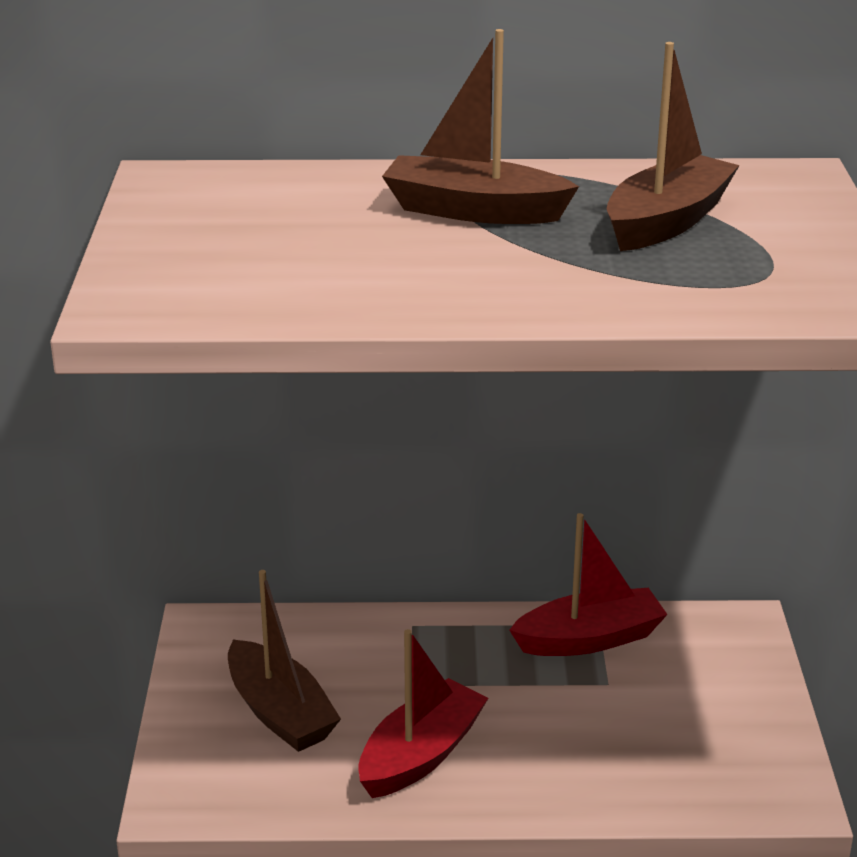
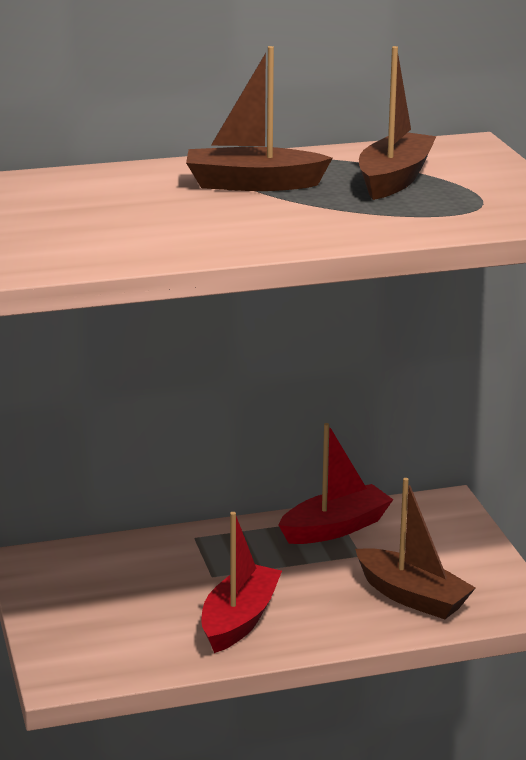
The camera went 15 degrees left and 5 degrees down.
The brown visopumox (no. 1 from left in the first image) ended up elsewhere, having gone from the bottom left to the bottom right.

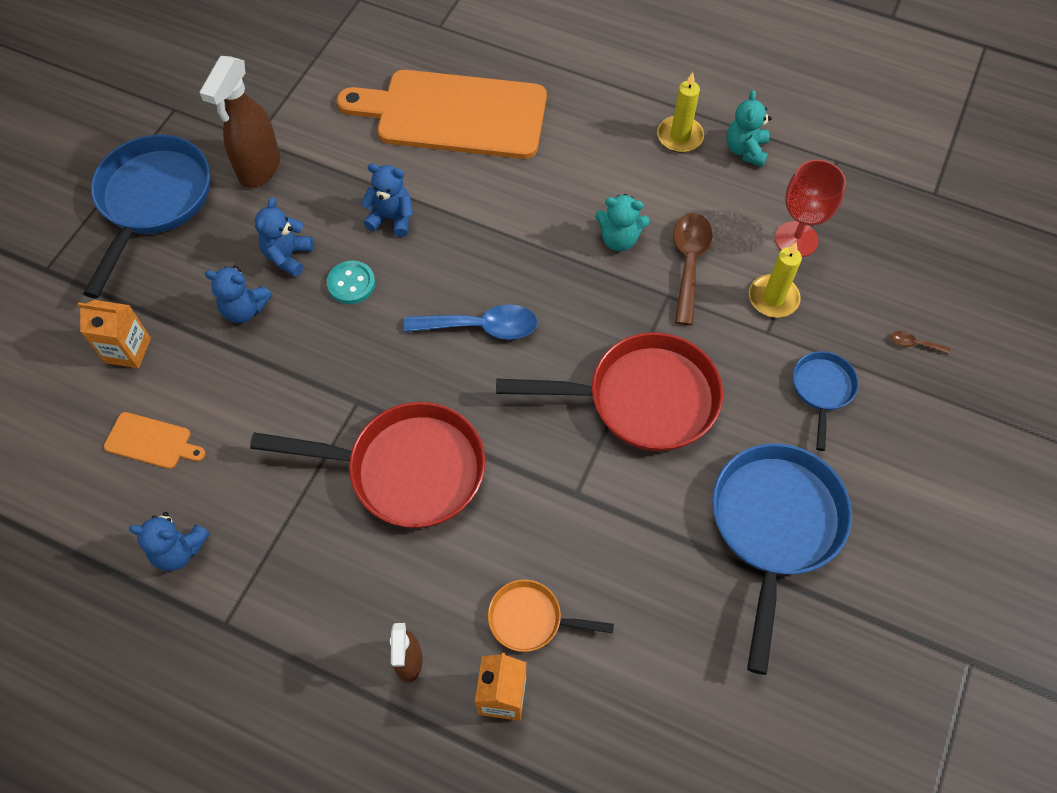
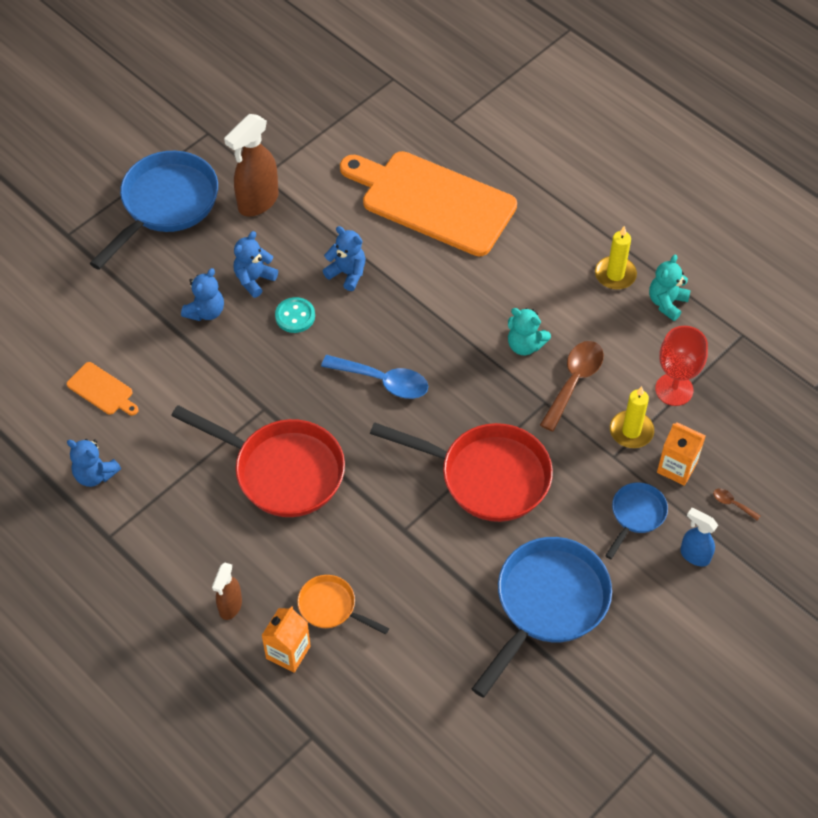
The camera went 20 degrees right and 5 degrees down.
The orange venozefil (no. 1 from left in the first image) ended up elsewhere, having gone from the middle left to the middle right.
The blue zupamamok (no. 2 from left) at the middle left ended up facing another way, 90 degrees counterclockwise from before.
The second view gained the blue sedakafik at the middle right.

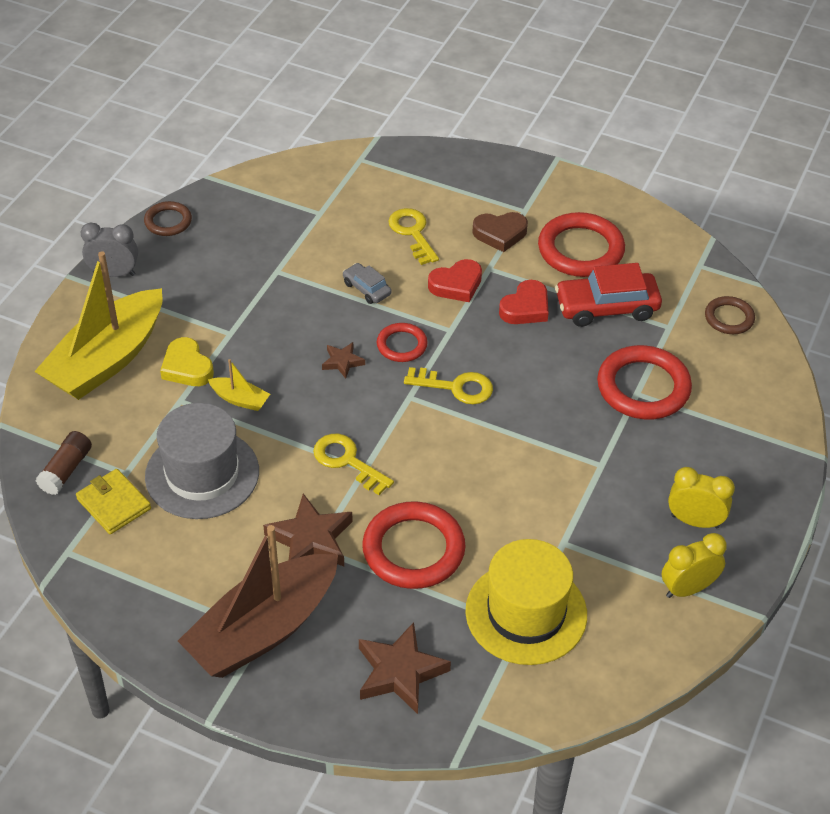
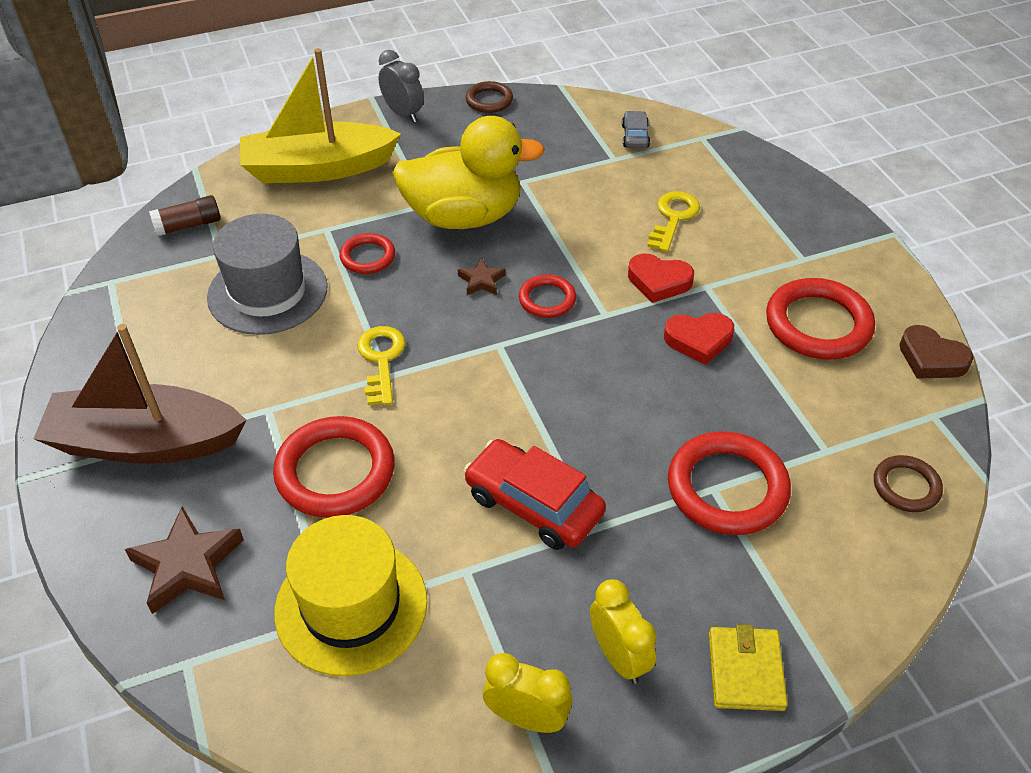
The camera went 45 degrees right and 0 degrees up.
The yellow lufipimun ended up elsewhere, having gone from the middle left to the bottom right.
The second view lost the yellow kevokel at the middle left.
Where the yellow visopumox (no. 2 from left) stood at the middle left, the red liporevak (no. 2 from left) came to stand at the top centre.
The second view lost the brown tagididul (no. 1 from left) at the centre.
The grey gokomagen ended up elsewhere, having gone from the centre to the top centre.
The second view lost the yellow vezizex (no. 3 from left) at the centre.
The brown kevokel ended up elsewhere, having gone from the top centre to the middle right.
The red gokomagen ended up elsewhere, having gone from the middle right to the centre.
The second view gained the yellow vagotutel at the top centre.

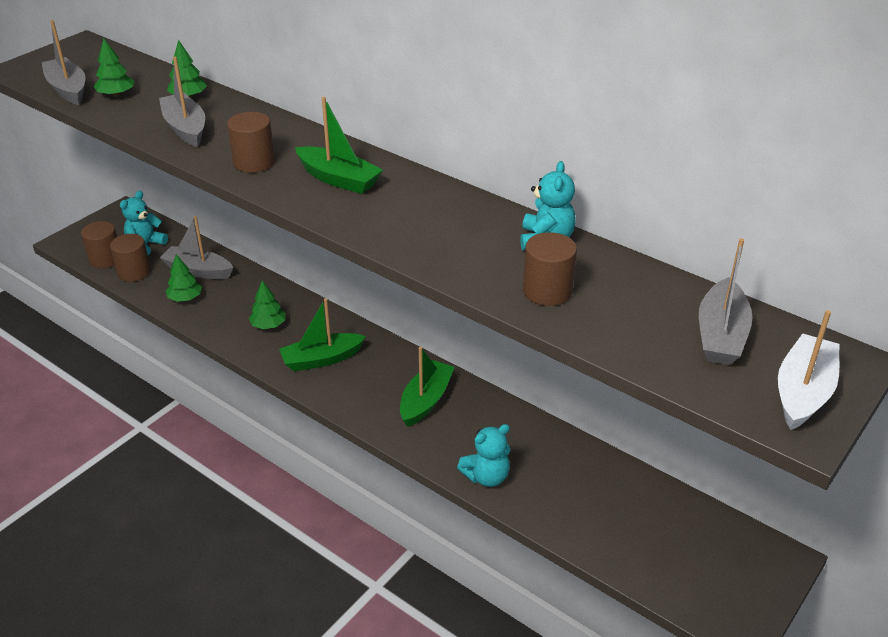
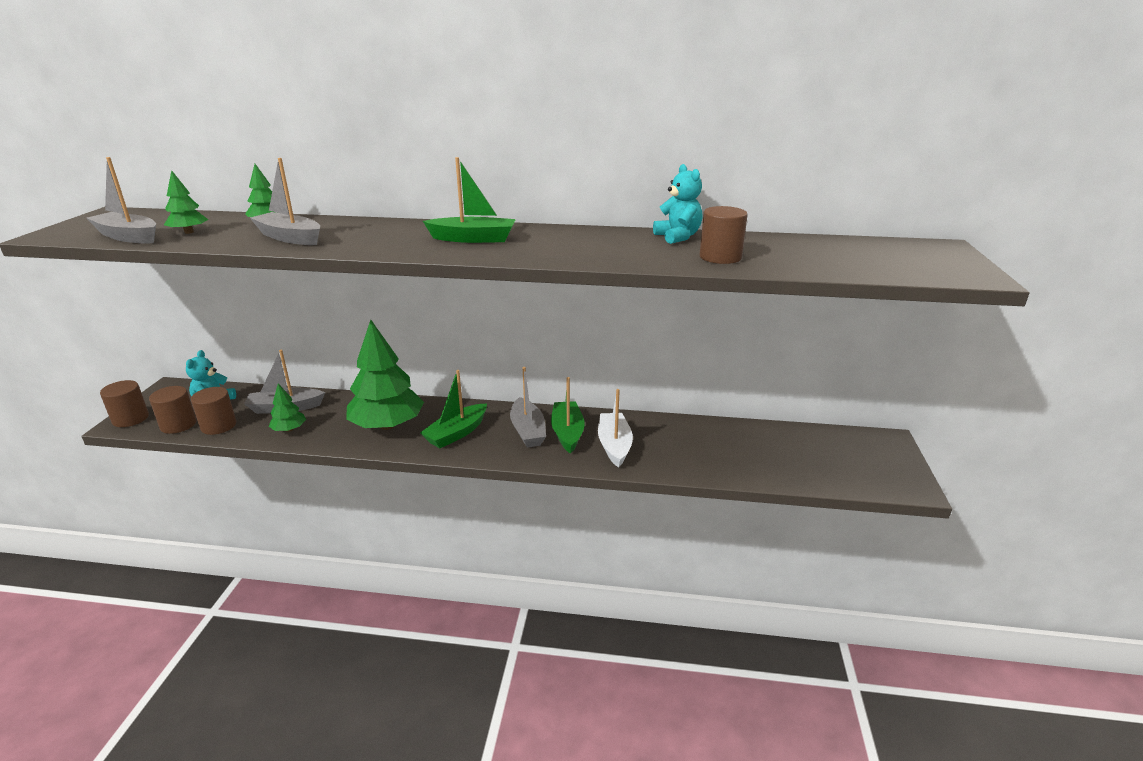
The camera went 30 degrees left and 10 degrees down.
The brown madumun (no. 3 from left in the first image) ended up elsewhere, having gone from the top left to the middle left.
The size of the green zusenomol (no. 4 from left) at the middle left changed by a factor of 2.18.
The second view lost the turquoise zupamamok (no. 2 from left) at the bottom centre.
The grey visopumox (no. 4 from left) ended up elsewhere, having gone from the middle right to the centre.
The white visopumox ended up elsewhere, having gone from the middle right to the centre.

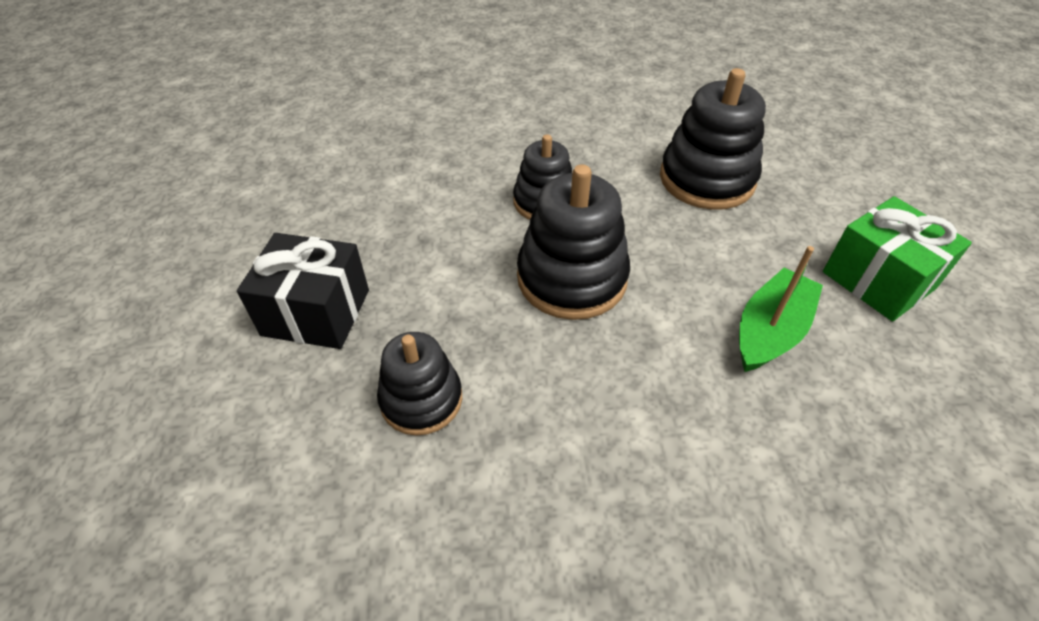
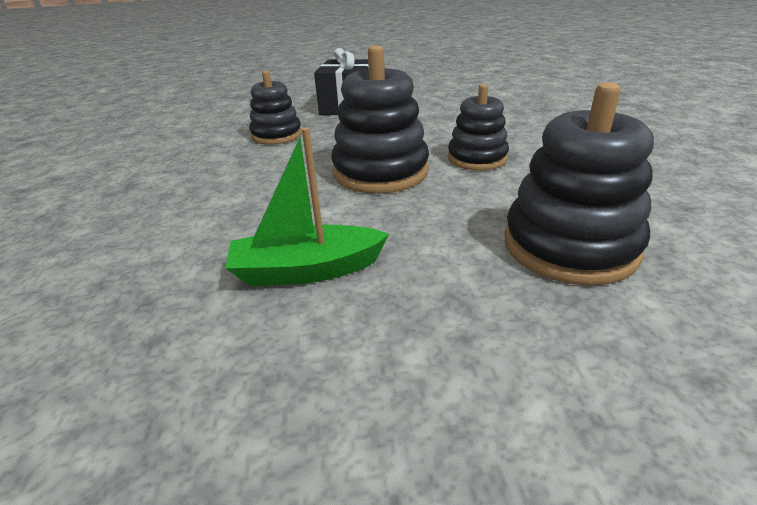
The camera went 90 degrees right and 15 degrees down.
The green visopumox at the middle right ended up facing another way, 135 degrees clockwise from before.
The second view lost the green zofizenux at the middle right.

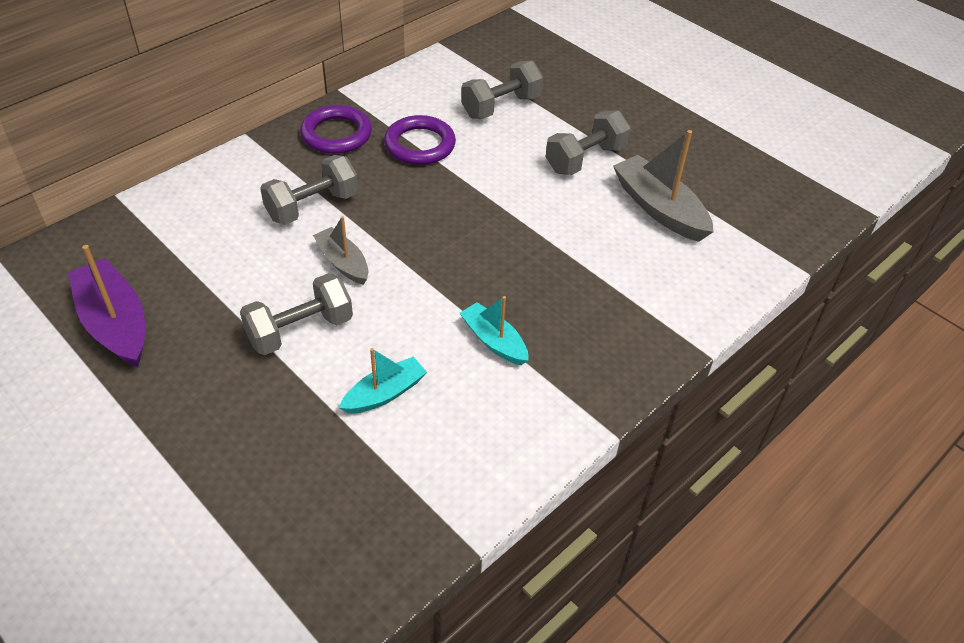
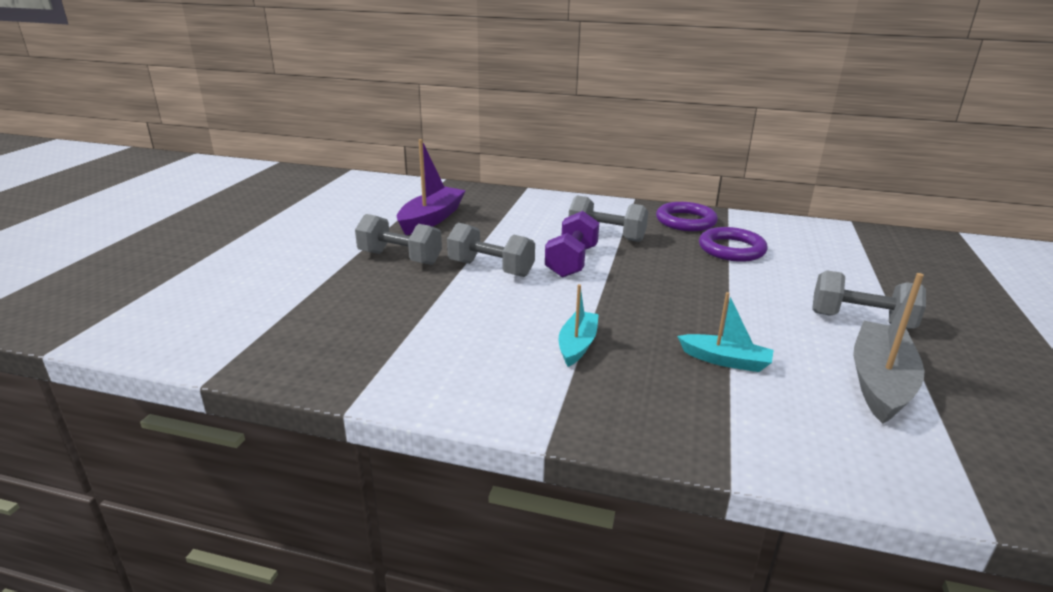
The camera went 60 degrees right and 20 degrees down.
Where the grey visopumox (no. 1 from left) stood at the centre, the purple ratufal came to stand at the centre.
The turquoise visopumox (no. 1 from left in the first image) ended up elsewhere, having gone from the centre to the middle right.
The grey ratufal (no. 3 from left in the first image) ended up elsewhere, having gone from the top centre to the centre.

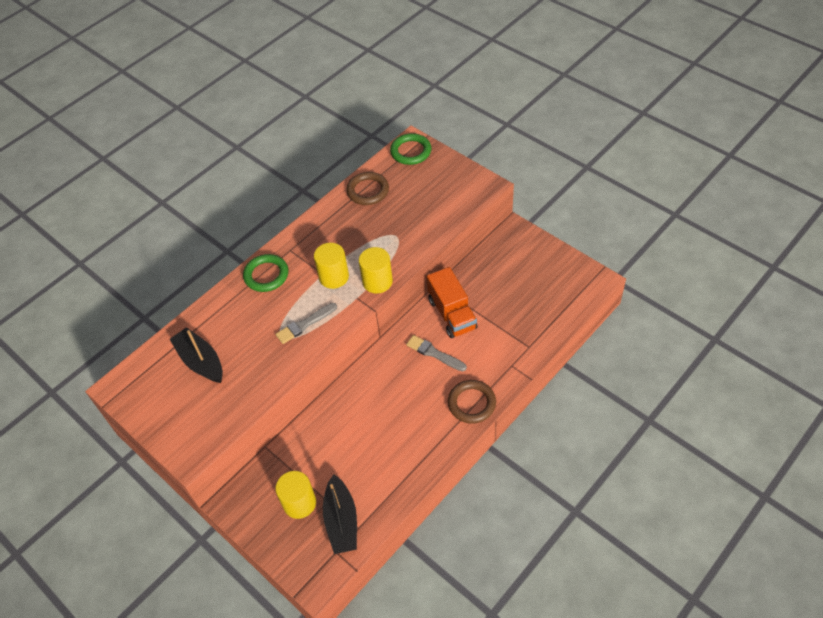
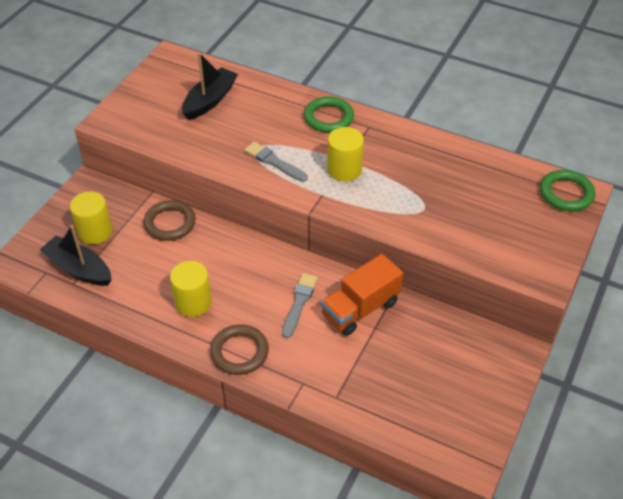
The camera went 70 degrees right and 5 degrees down.
The black visopumox (no. 2 from left in the first image) at the bottom centre ended up facing another way, 60 degrees clockwise from before.
The brown liporevak (no. 1 from left) ended up elsewhere, having gone from the top centre to the middle left.
The yellow madumun (no. 3 from left in the first image) ended up elsewhere, having gone from the centre to the middle left.

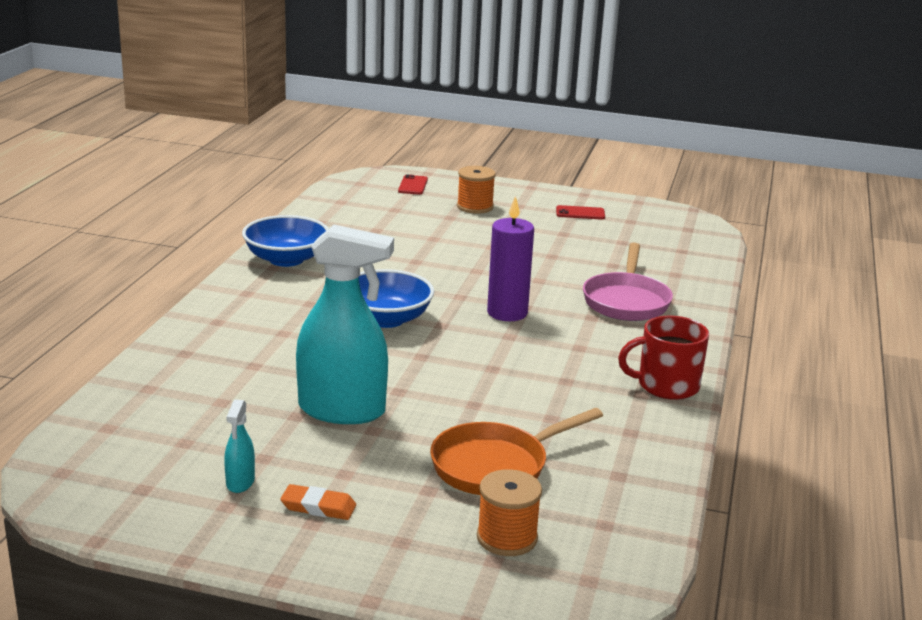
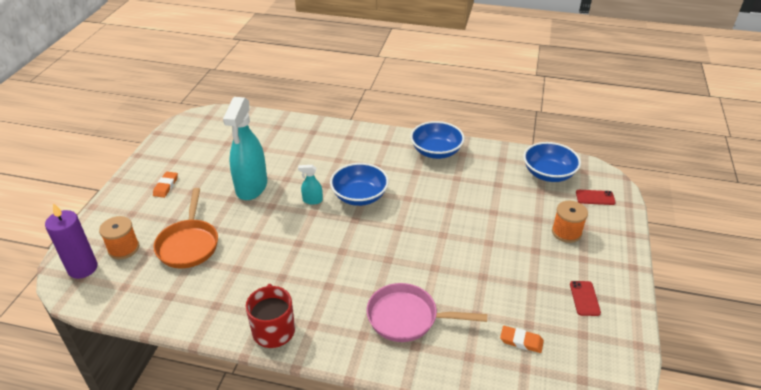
The camera went 90 degrees right and 15 degrees up.
The turquoise sedakafik (no. 1 from left in the first image) ended up elsewhere, having gone from the bottom left to the centre.
The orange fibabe at the bottom centre ended up facing another way, 150 degrees counterclockwise from before.
The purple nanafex ended up elsewhere, having gone from the centre to the middle left.
The second view gained the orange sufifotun (no. 2 from left) at the bottom right.
The second view gained the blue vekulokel (no. 3 from left) at the middle right.

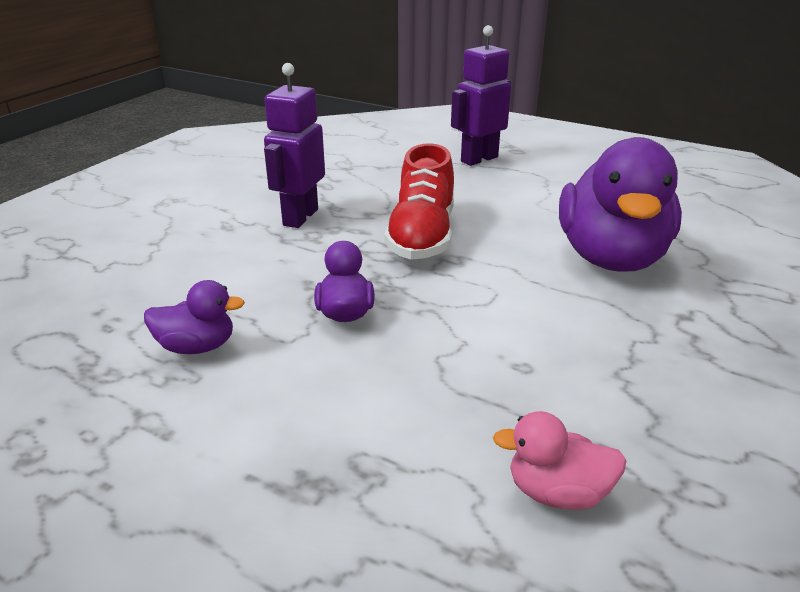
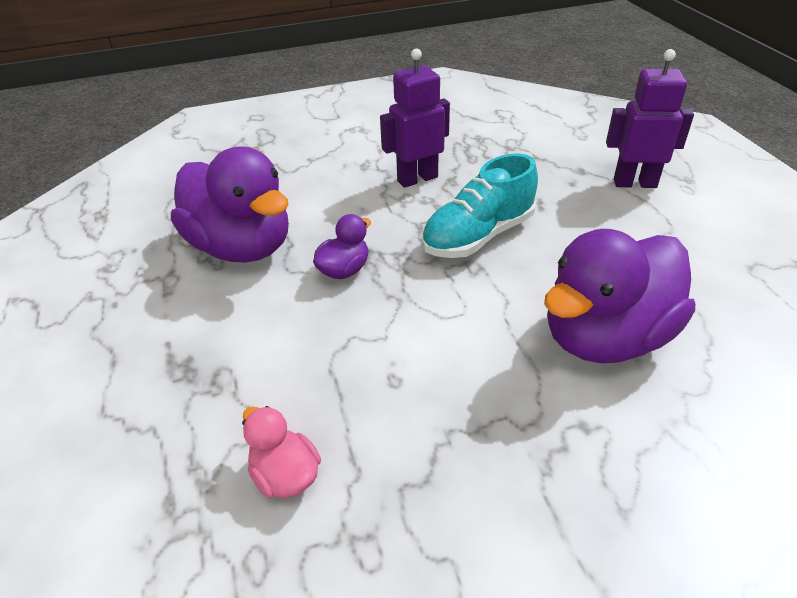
The camera went 45 degrees right and 10 degrees up.
The size of the purple vagotutel (no. 1 from left) at the middle left changed by a factor of 2.19.
What was the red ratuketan at the centre turned into the turquoise ratuketan at the centre.

